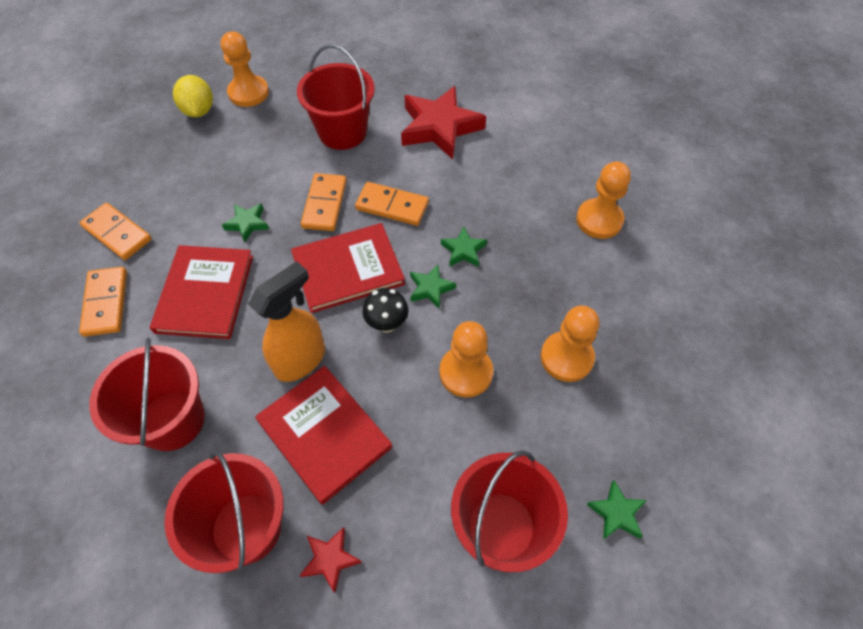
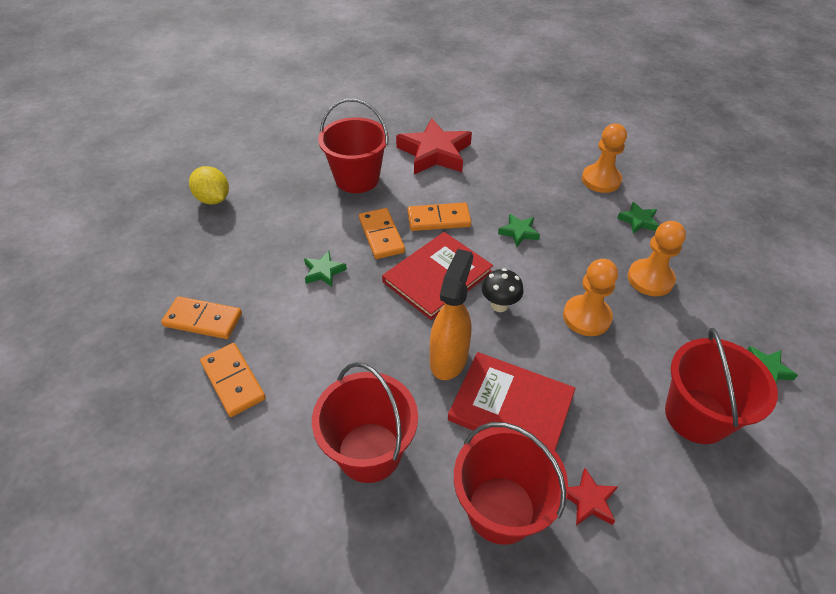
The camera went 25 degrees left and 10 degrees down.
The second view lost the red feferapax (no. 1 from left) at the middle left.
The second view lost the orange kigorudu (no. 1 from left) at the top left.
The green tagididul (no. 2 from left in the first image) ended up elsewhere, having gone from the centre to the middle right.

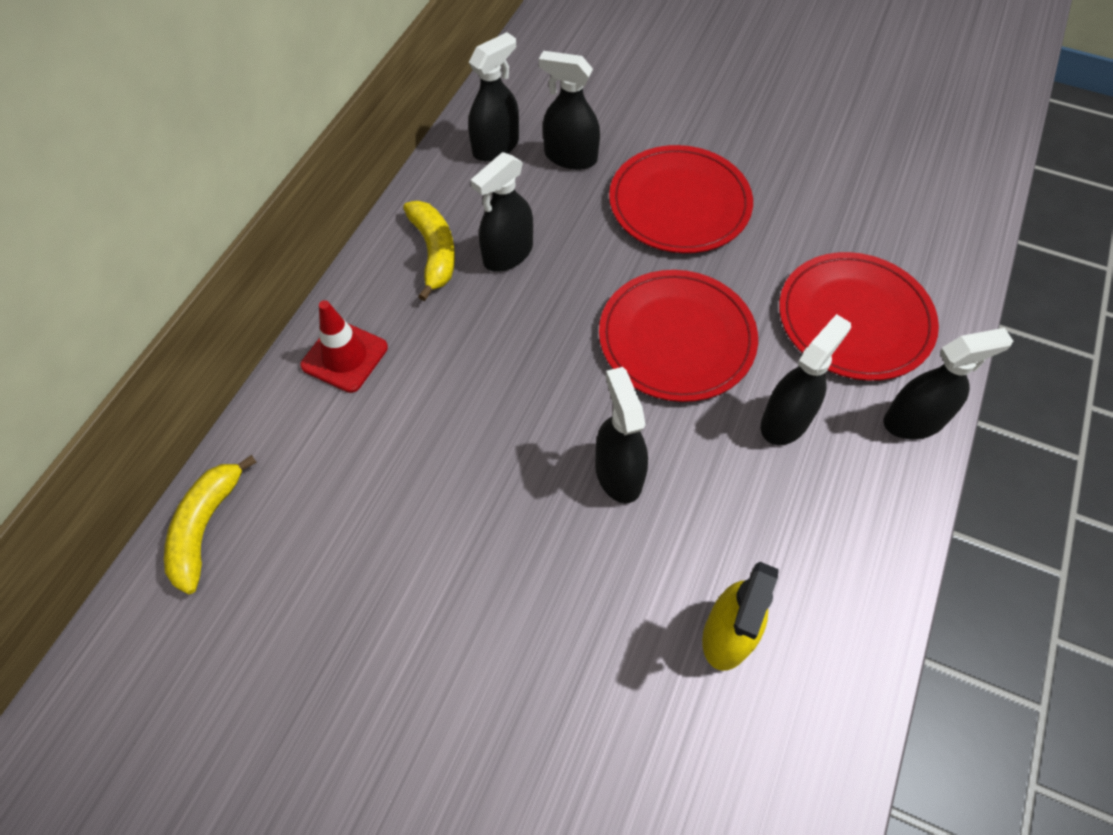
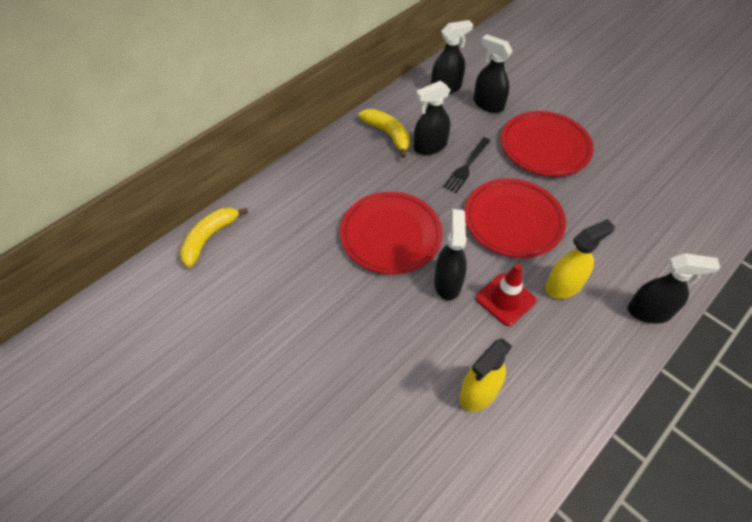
The camera went 20 degrees right and 5 degrees down.
The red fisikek ended up elsewhere, having gone from the middle left to the middle right.
The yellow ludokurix (no. 2 from left) at the top centre ended up facing another way, 45 degrees counterclockwise from before.
What was the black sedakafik (no. 5 from left) at the middle right turned into the yellow sedakafik (no. 2 from left) at the middle right.
The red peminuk (no. 3 from left in the first image) ended up elsewhere, having gone from the middle right to the centre.
The second view gained the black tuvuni at the top centre.

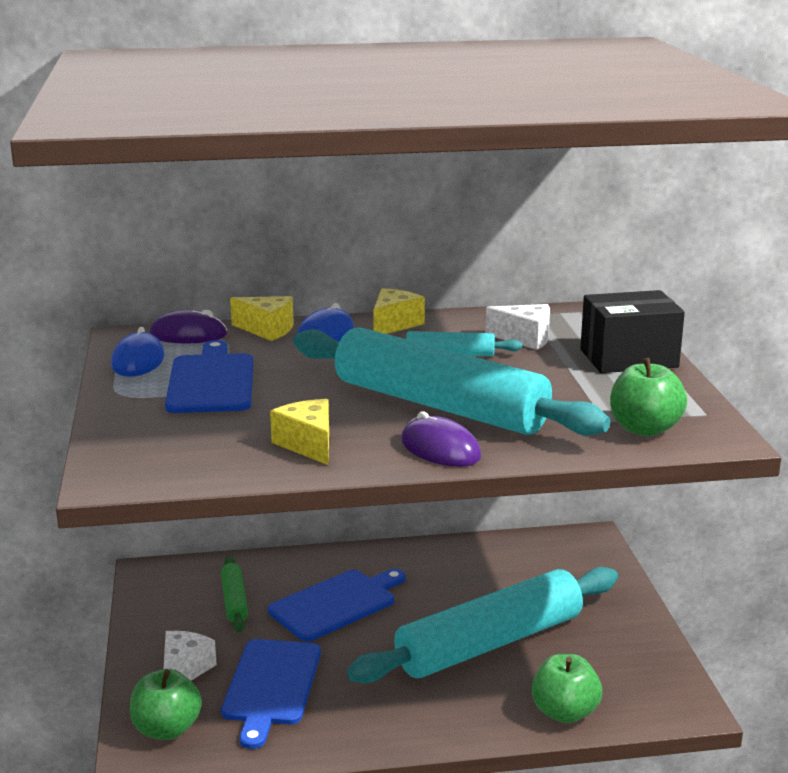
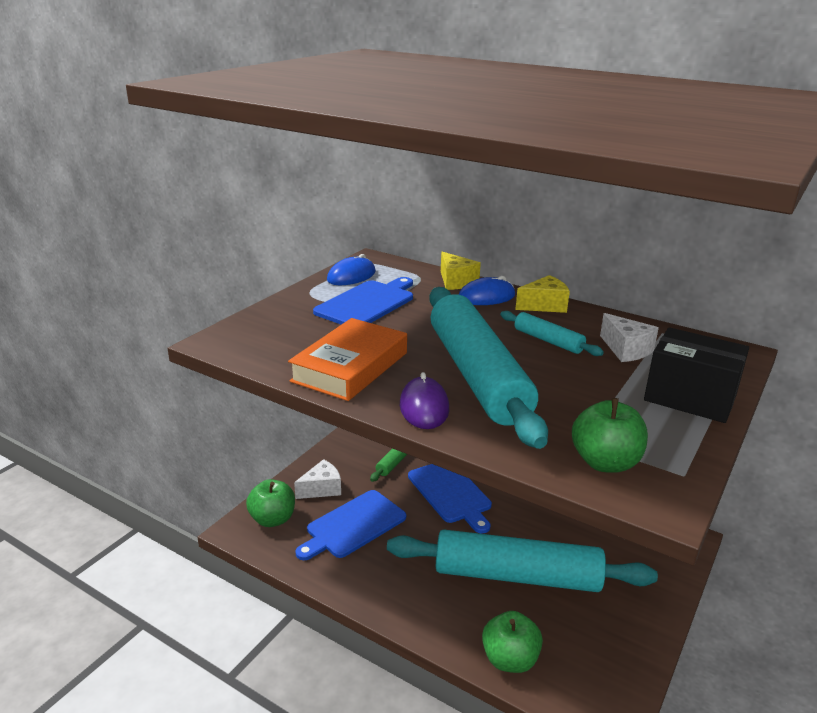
The camera went 40 degrees right and 5 degrees up.
The second view lost the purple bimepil (no. 1 from left) at the middle left.
The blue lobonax (no. 3 from left) at the bottom centre ended up facing another way, 60 degrees clockwise from before.
Where the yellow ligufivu (no. 2 from left) stood at the centre, the orange feferapax came to stand at the centre.

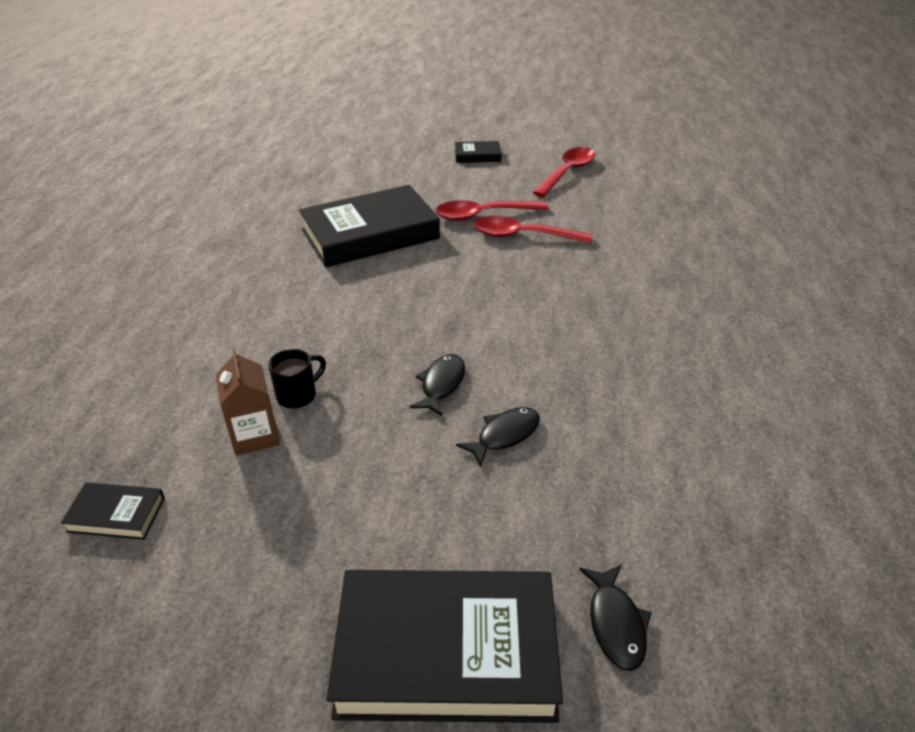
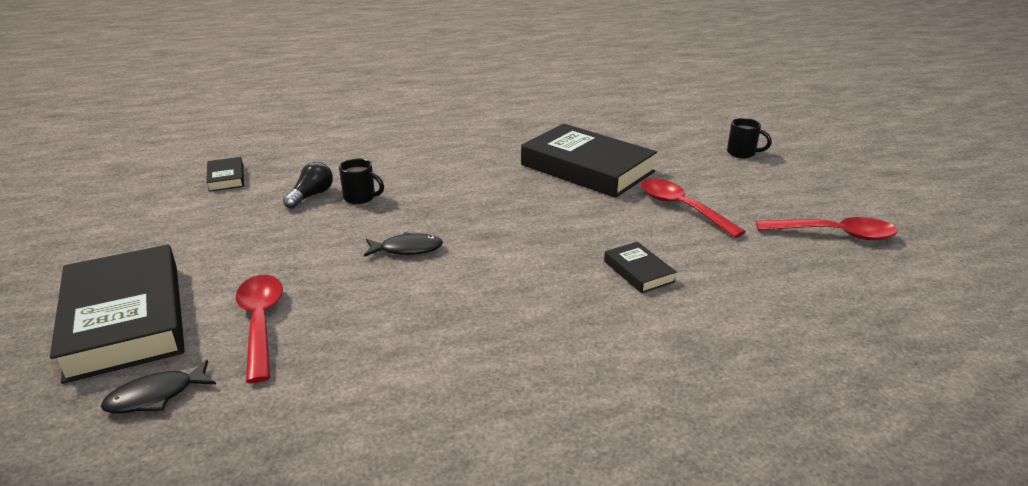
The camera went 65 degrees right and 10 degrees down.
Where the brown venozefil stood at the middle left, the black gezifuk came to stand at the middle left.
The black feferapax (no. 4 from left) ended up elsewhere, having gone from the top centre to the centre.
The second view lost the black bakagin (no. 2 from left) at the centre.
The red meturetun (no. 2 from left in the first image) ended up elsewhere, having gone from the top centre to the bottom left.
The second view gained the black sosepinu (no. 2 from left) at the top right.

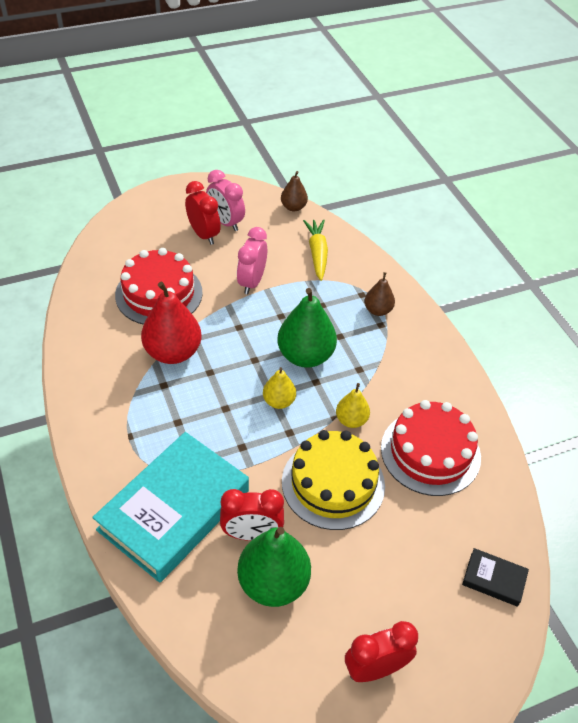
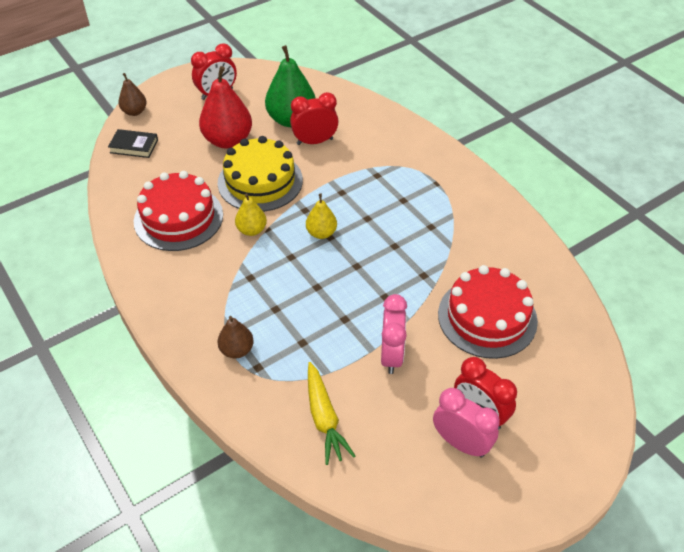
The camera went 170 degrees right and 0 degrees up.
The second view lost the turquoise feferapax at the bottom left.
The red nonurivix ended up elsewhere, having gone from the middle left to the top left.
The second view lost the green nonurivix (no. 2 from left) at the centre.
The brown nonurivix (no. 1 from left) ended up elsewhere, having gone from the top centre to the top left.

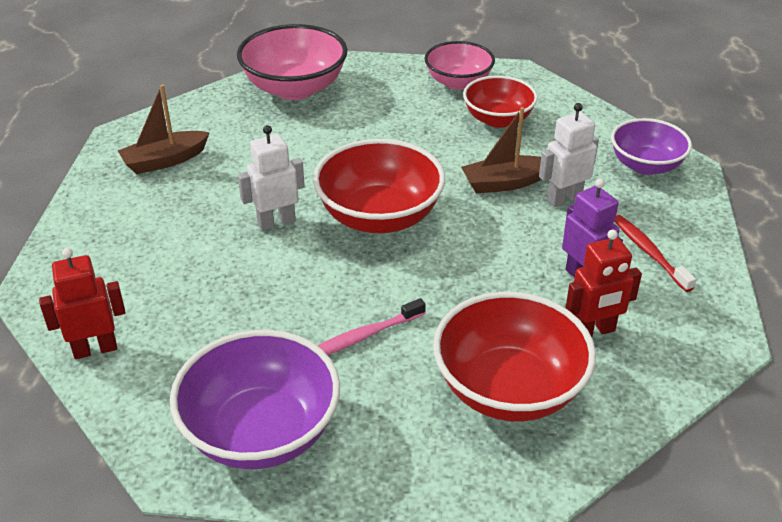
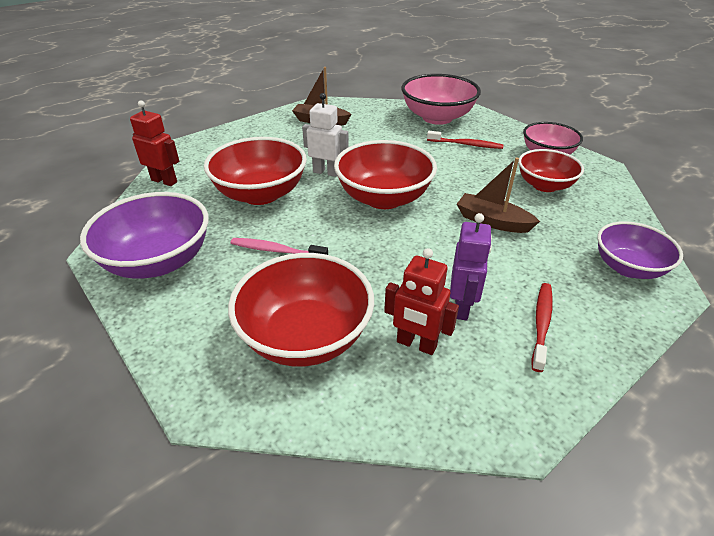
The camera went 45 degrees right and 0 degrees up.
The second view lost the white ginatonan (no. 2 from left) at the top right.
The second view gained the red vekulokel (no. 1 from left) at the top centre.
The second view gained the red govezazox (no. 1 from left) at the top centre.

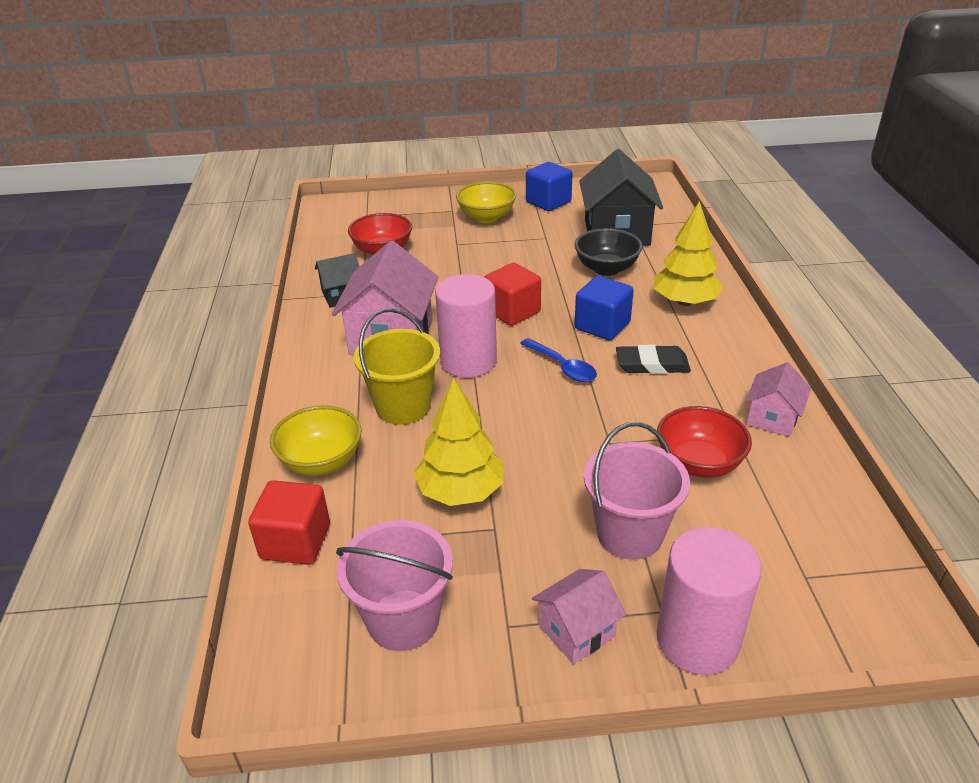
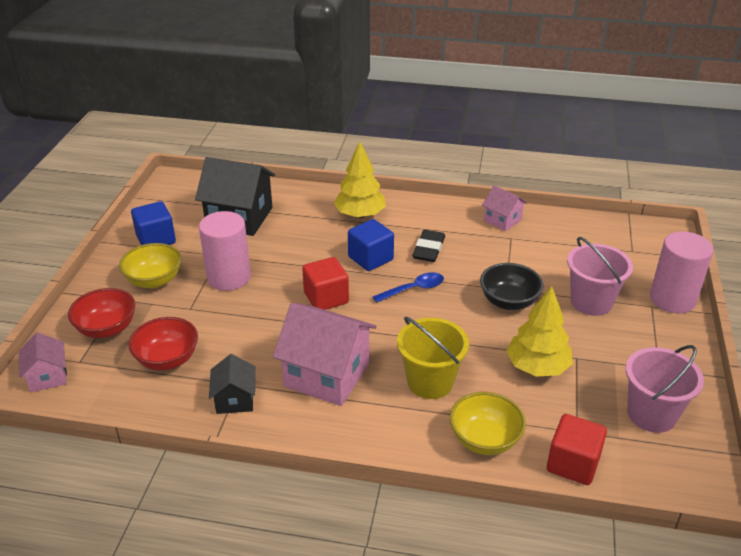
The camera went 75 degrees left and 0 degrees up.
The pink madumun (no. 1 from left) ended up elsewhere, having gone from the centre to the middle left.
The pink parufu (no. 2 from left in the first image) ended up elsewhere, having gone from the bottom centre to the middle left.
The black vekulokel ended up elsewhere, having gone from the top centre to the middle right.
The red vekulokel (no. 2 from left in the first image) ended up elsewhere, having gone from the middle right to the middle left.

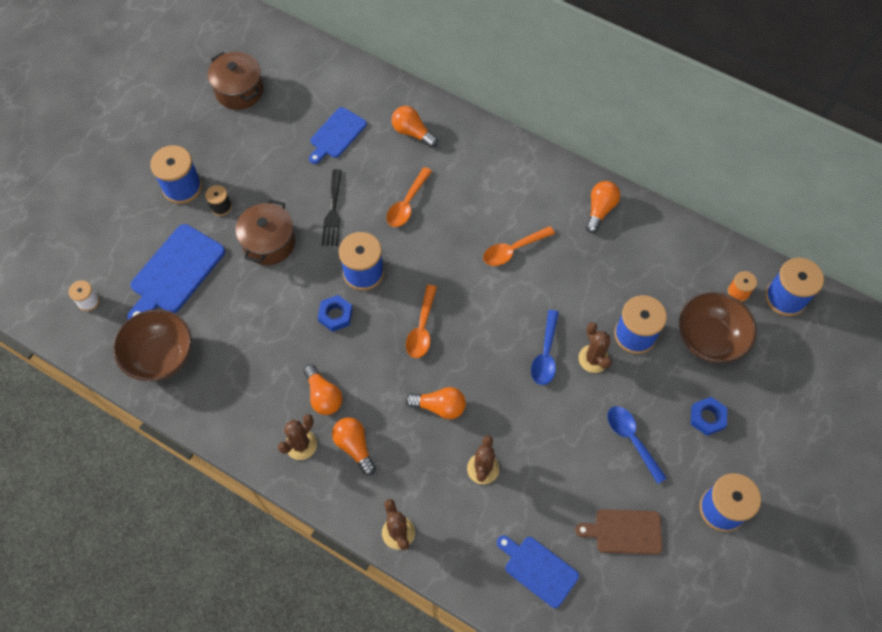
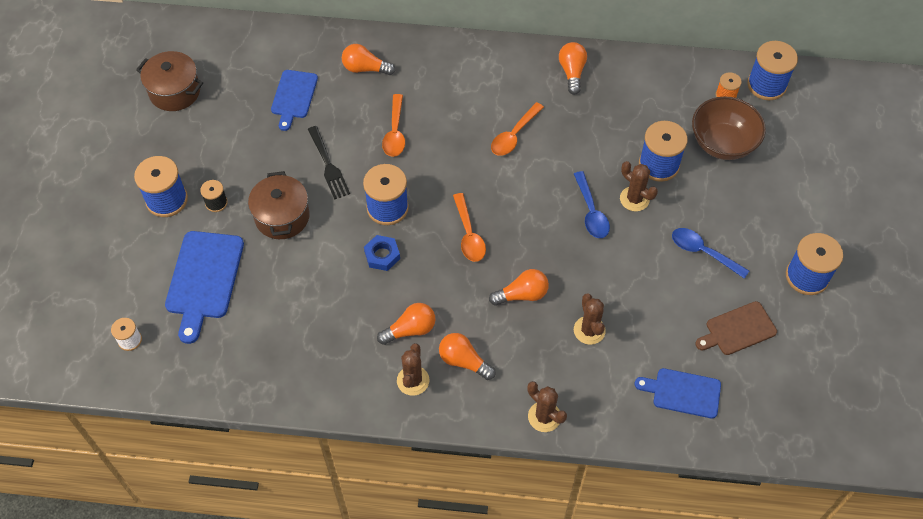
The camera went 25 degrees left and 5 degrees down.
The second view lost the brown vekulokel (no. 1 from left) at the middle left.
The orange gezifuk (no. 1 from left in the first image) at the centre ended up facing another way, 60 degrees counterclockwise from before.
The second view lost the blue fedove (no. 2 from left) at the middle right.

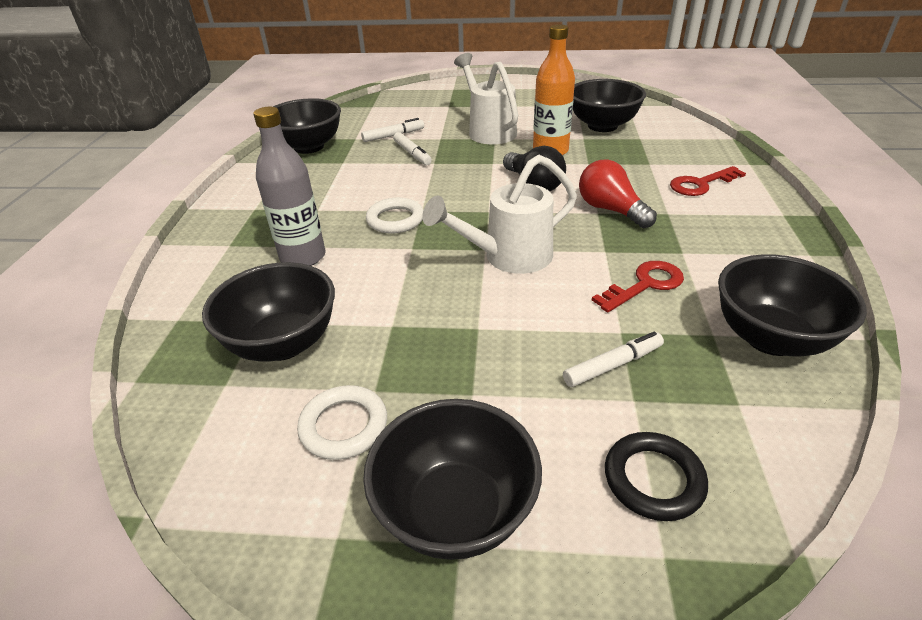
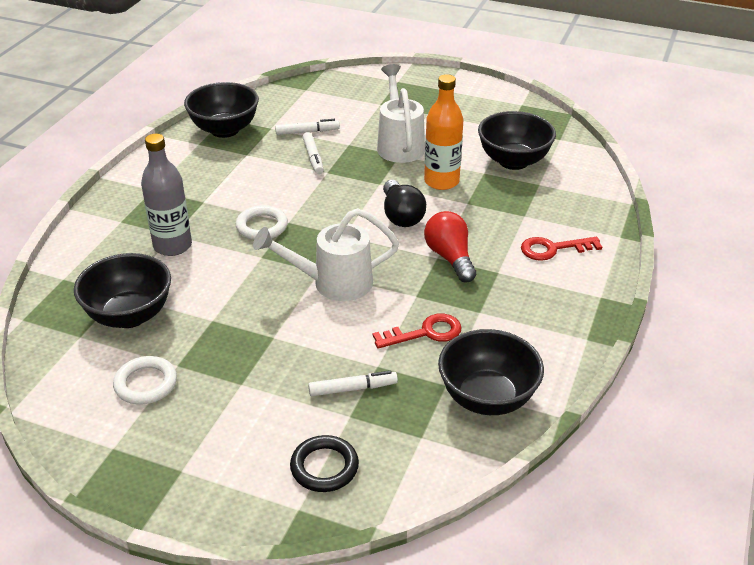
The camera went 15 degrees right and 0 degrees up.
The second view lost the black vekulokel (no. 3 from left) at the bottom centre.

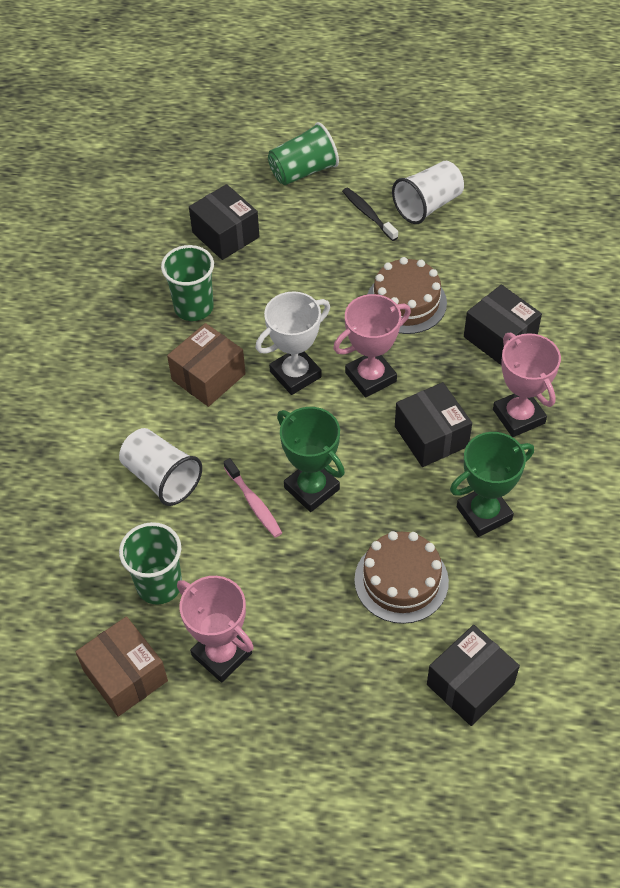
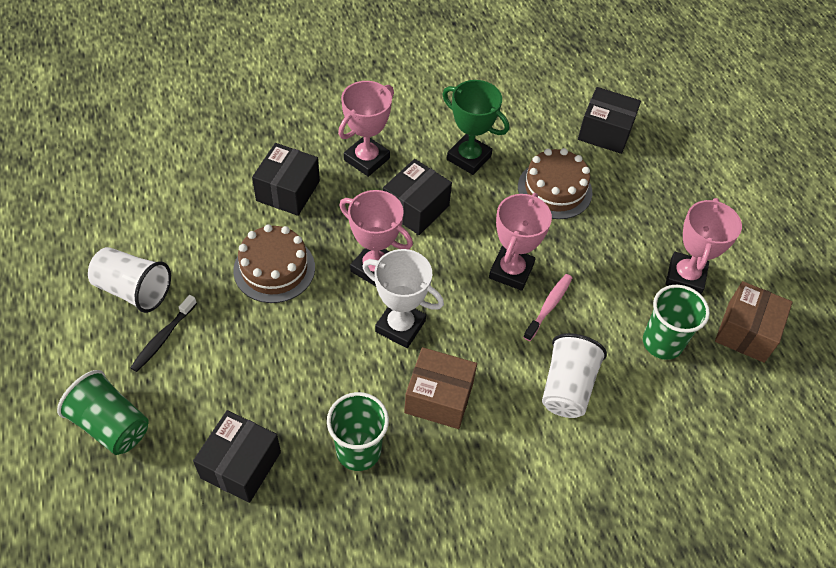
The camera went 120 degrees left and 0 degrees up.
What was the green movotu (no. 1 from left) at the centre turned into the pink movotu (no. 3 from left) at the centre.

